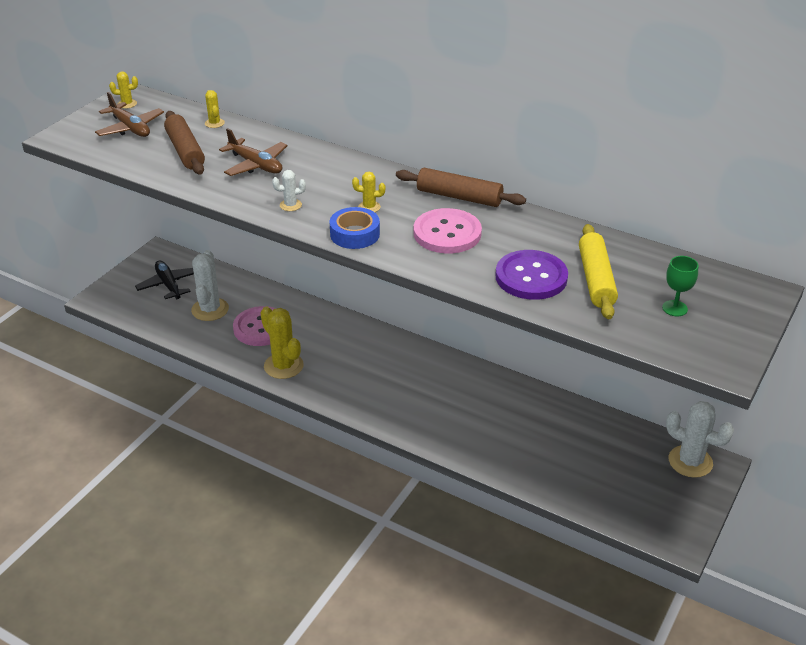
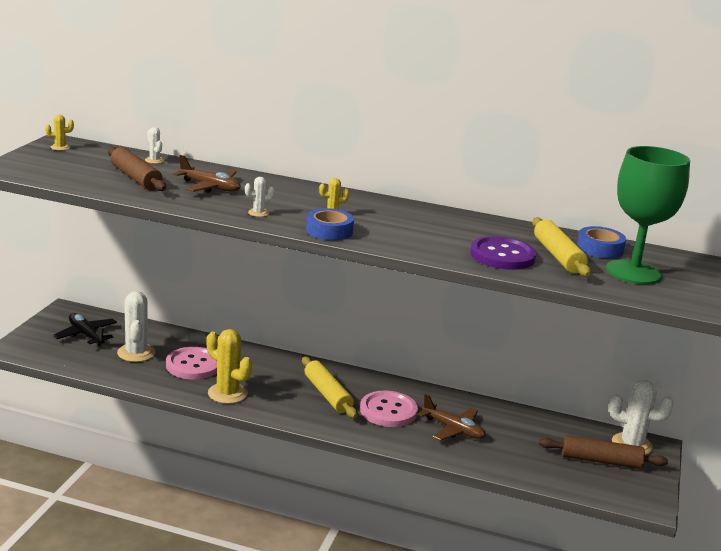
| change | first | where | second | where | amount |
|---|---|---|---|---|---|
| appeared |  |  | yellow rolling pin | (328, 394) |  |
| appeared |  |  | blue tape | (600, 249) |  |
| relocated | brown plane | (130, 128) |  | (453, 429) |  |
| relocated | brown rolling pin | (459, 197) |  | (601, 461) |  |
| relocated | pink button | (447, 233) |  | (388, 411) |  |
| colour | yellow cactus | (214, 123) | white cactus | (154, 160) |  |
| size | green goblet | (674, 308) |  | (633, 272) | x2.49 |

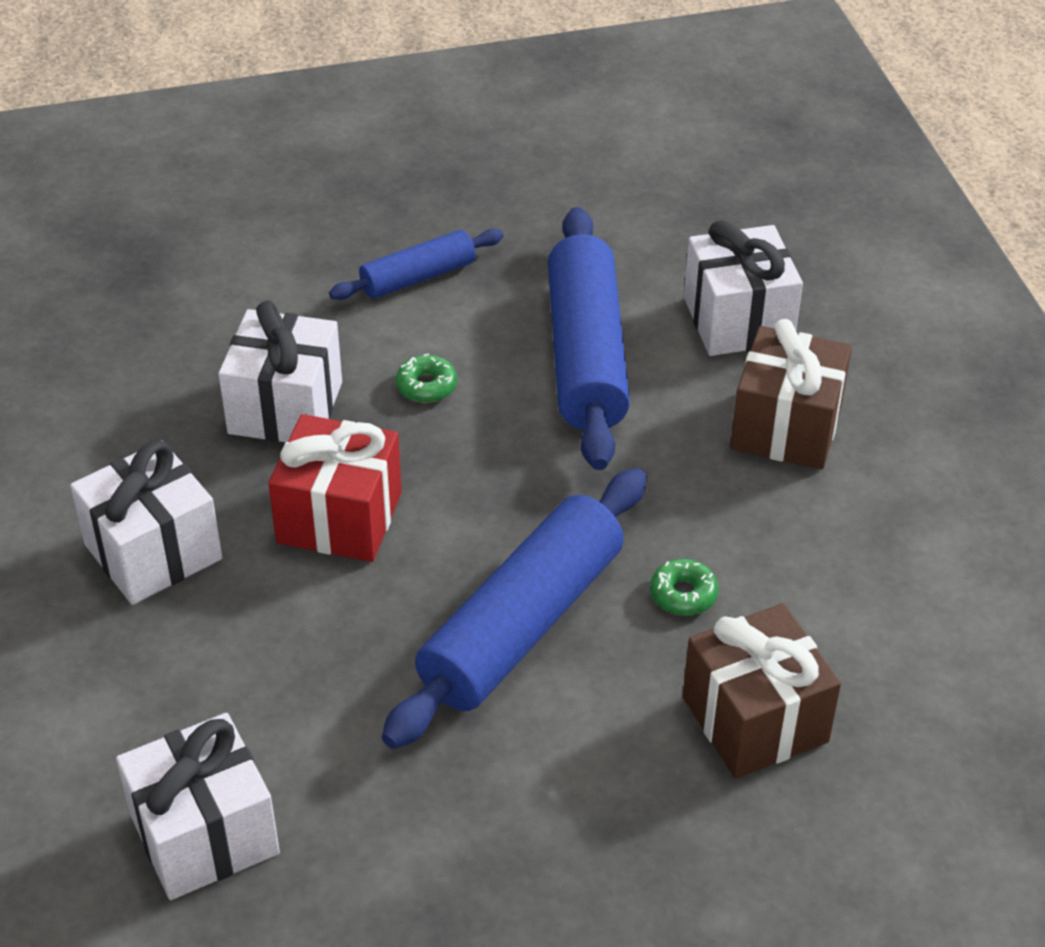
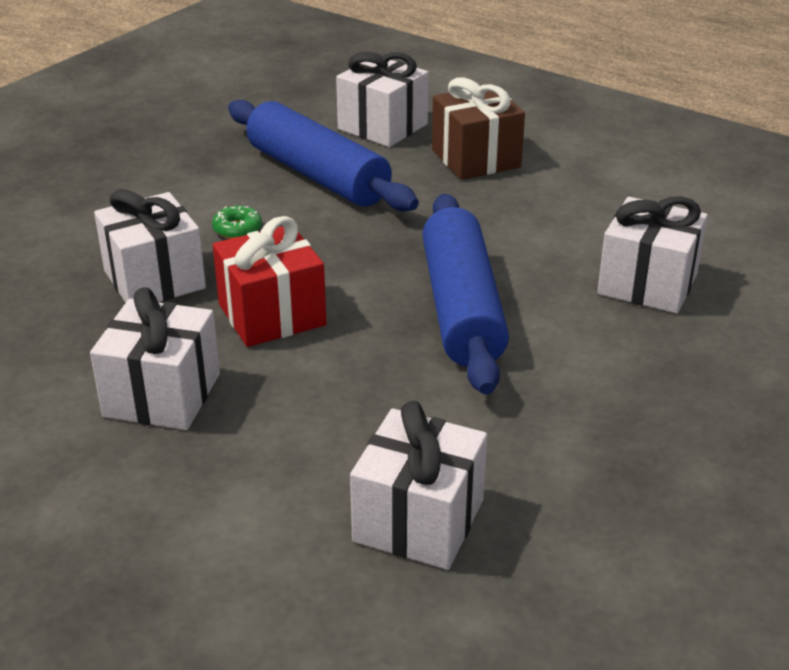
| change | first | where | second | where | amount |
|---|---|---|---|---|---|
| missing | blue rolling pin | (418, 277) |  |  |  |
| missing | green donut | (683, 594) |  |  |  |
| colour | brown gift | (754, 719) | white gift | (647, 284) |  |

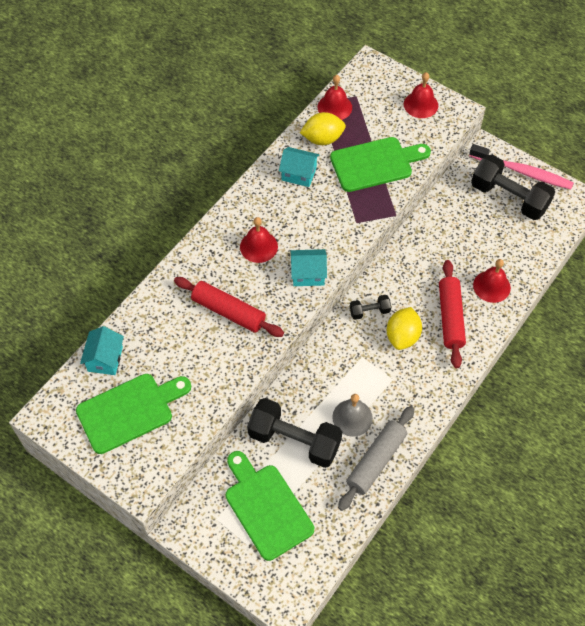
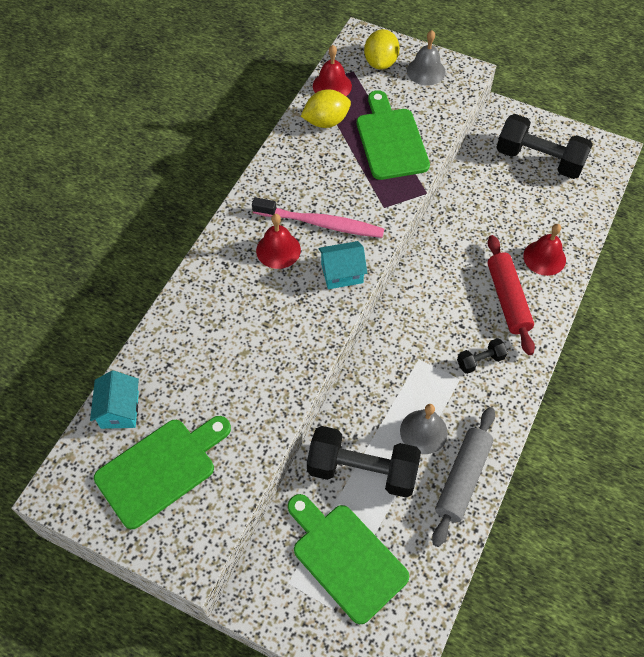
| change | first | where | second | where | amount |
|---|---|---|---|---|---|
| missing | red rolling pin | (228, 312) |  |  |  |
| missing | turquoise house | (299, 174) |  |  |  |
| relocated | black dumbbell | (369, 311) |  | (480, 361) |  |
| relocated | yellow lemon | (402, 336) |  | (380, 63) |  |
| relocated | pink toothbrush | (522, 172) |  | (321, 223) |  |
| colour | red bell | (420, 104) | grey bell | (426, 71) |  |
| spun | green cutting board | (375, 163) |  | (390, 140) | 75 degrees counterclockwise |

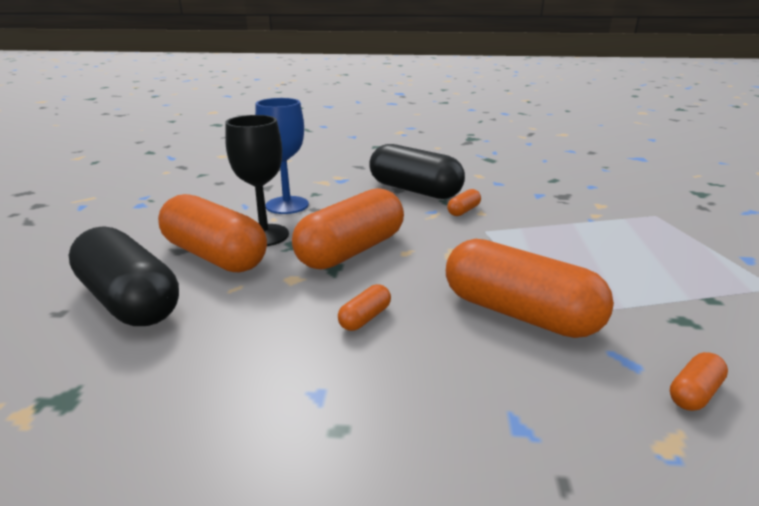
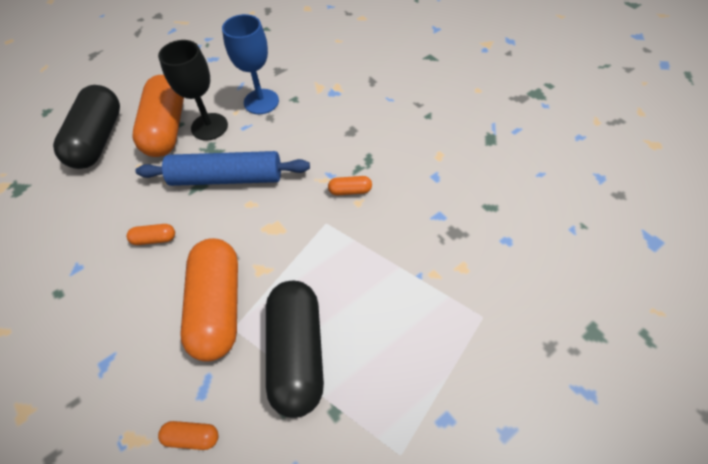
| change | first | where | second | where | amount |
|---|---|---|---|---|---|
| relocated | black capsule | (414, 190) |  | (297, 353) |  |
| exchanged | orange capsule | (351, 251) | blue rolling pin | (227, 178) |  |

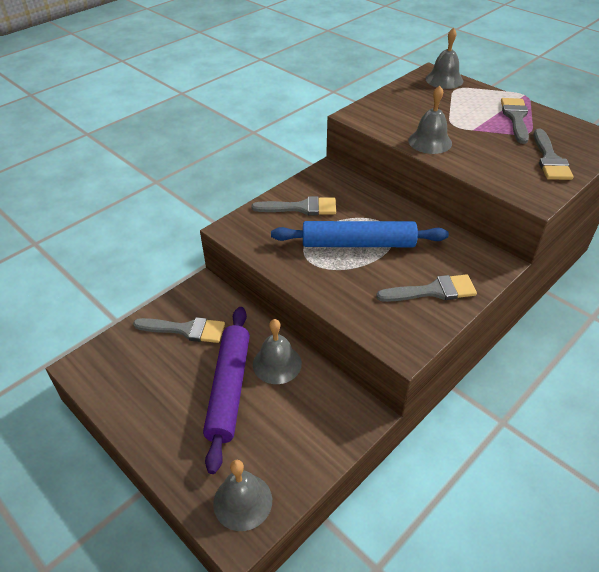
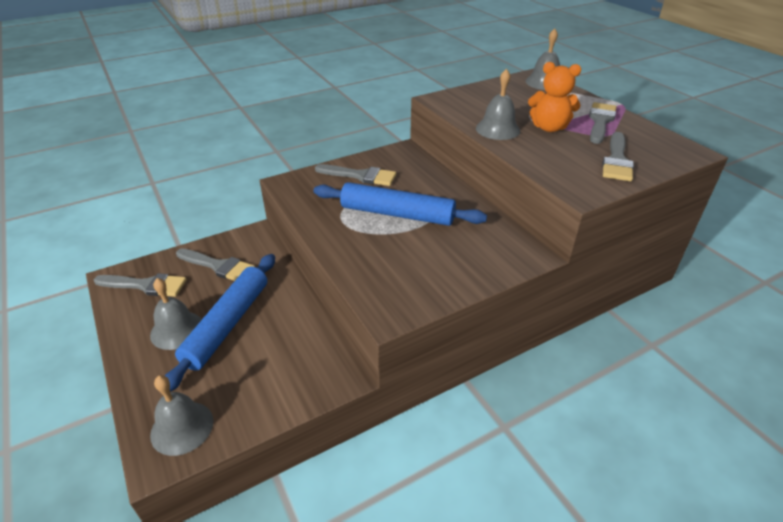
| change | first | where | second | where | amount |
|---|---|---|---|---|---|
| appeared |  |  | orange teddy bear | (549, 128) |  |
| relocated | grey bell | (277, 364) |  | (177, 330) |  |
| relocated | grey brush | (433, 291) |  | (146, 285) |  |
| colour | purple rolling pin | (229, 389) | blue rolling pin | (227, 324) |  |

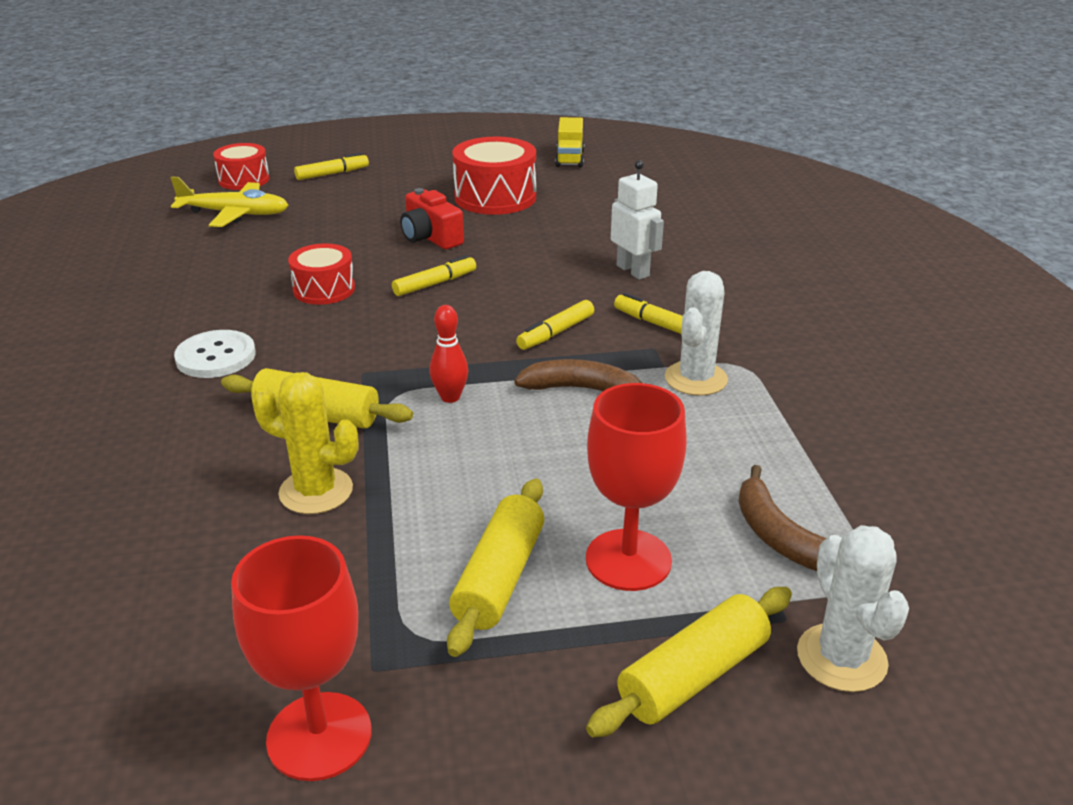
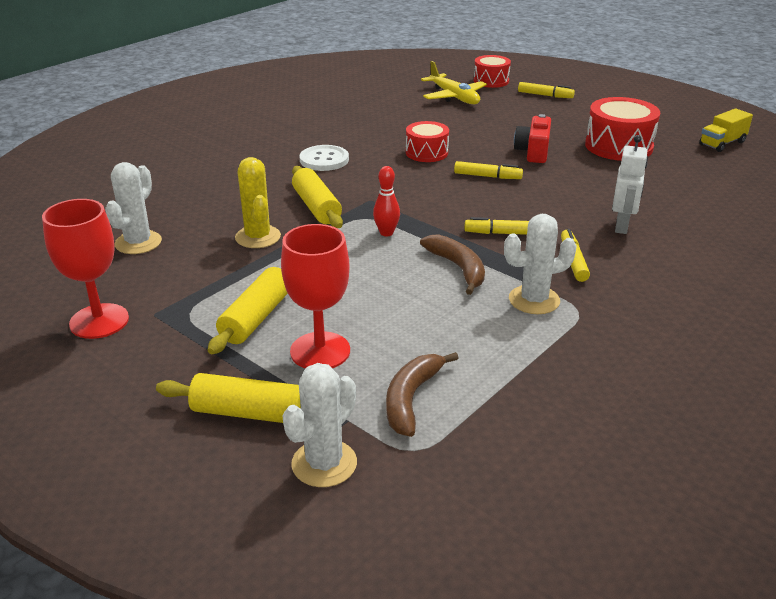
| change | first | where | second | where | amount |
|---|---|---|---|---|---|
| appeared |  |  | white cactus | (138, 243) |  |
| spun | yellow rolling pin | (499, 578) |  | (256, 317) | 45 degrees counterclockwise |

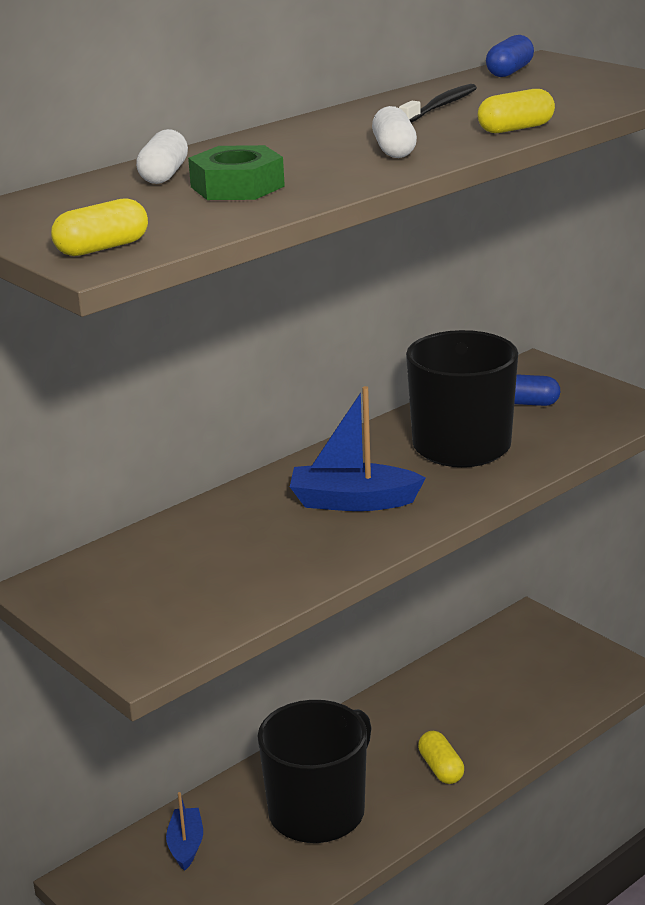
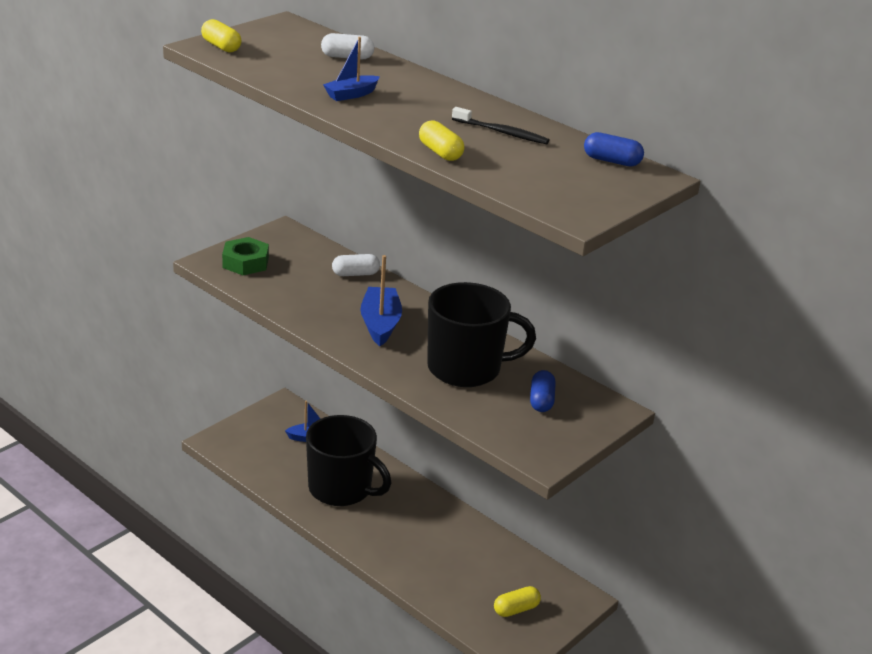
| change | first | where | second | where | amount |
|---|---|---|---|---|---|
| appeared |  |  | blue boat | (351, 94) |  |
| relocated | green nut | (237, 186) |  | (245, 262) |  |
| relocated | white capsule | (394, 150) |  | (355, 274) |  |
| relocated | yellow capsule | (441, 768) |  | (516, 609) |  |

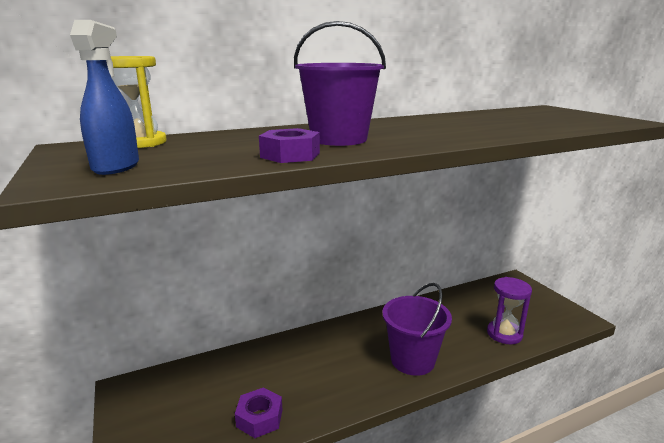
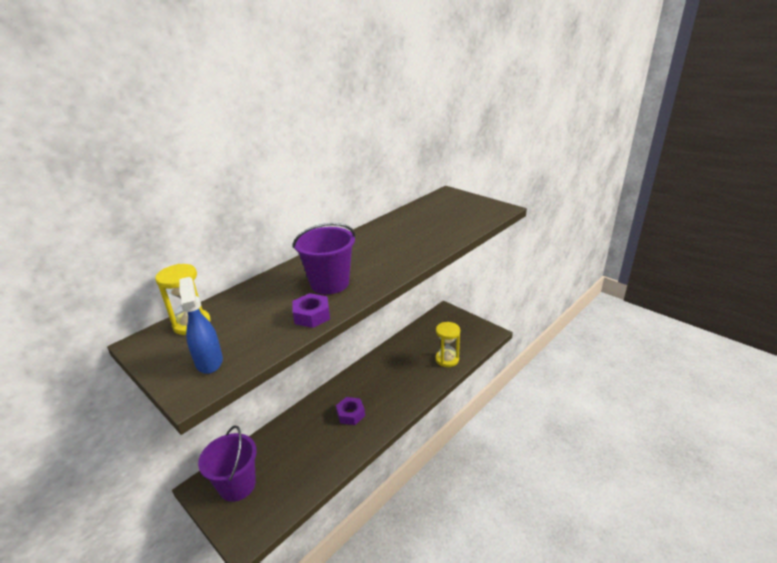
| change | first | where | second | where | amount |
|---|---|---|---|---|---|
| relocated | purple nut | (259, 418) |  | (351, 414) |  |
| relocated | purple bucket | (412, 360) |  | (237, 485) |  |
| colour | purple hourglass | (504, 334) | yellow hourglass | (447, 359) |  |

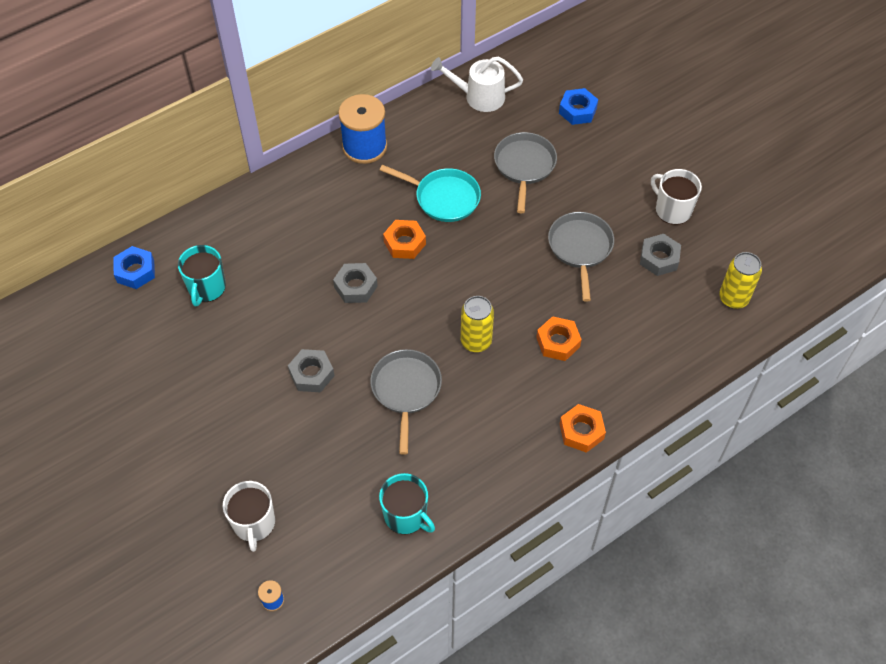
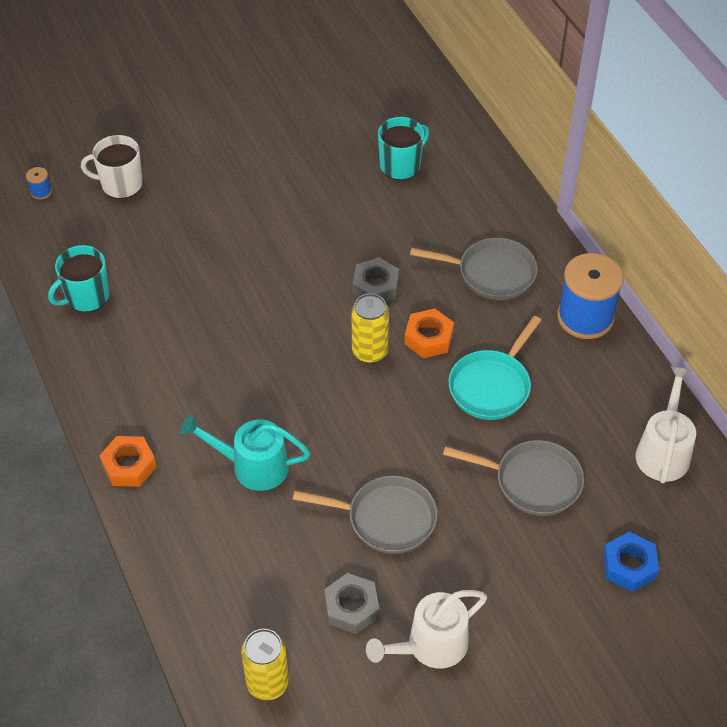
| change | first | where | second | where | amount |
|---|---|---|---|---|---|
| missing | blue nut | (135, 271) |  |  |  |
| missing | grey nut | (311, 374) |  |  |  |
| relocated | grey pan | (406, 390) |  | (491, 273) |  |
| relocated | yellow can | (476, 341) |  | (370, 351) |  |
| exchanged | orange nut | (558, 342) | turquoise watering can | (253, 466) |  |
| exchanged | white mug | (672, 210) | white watering can | (431, 645) |  |
| spun | turquoise mug | (206, 288) |  | (401, 165) | 120 degrees clockwise |

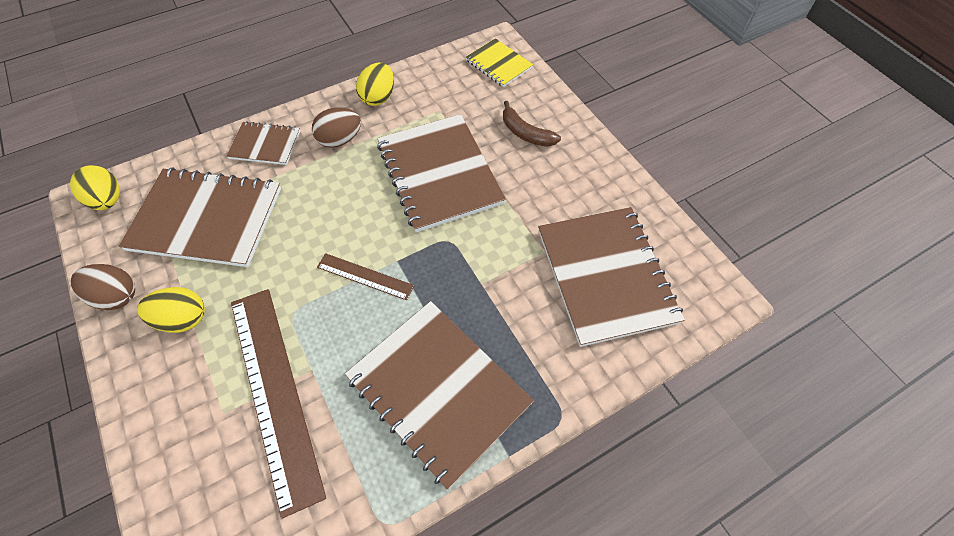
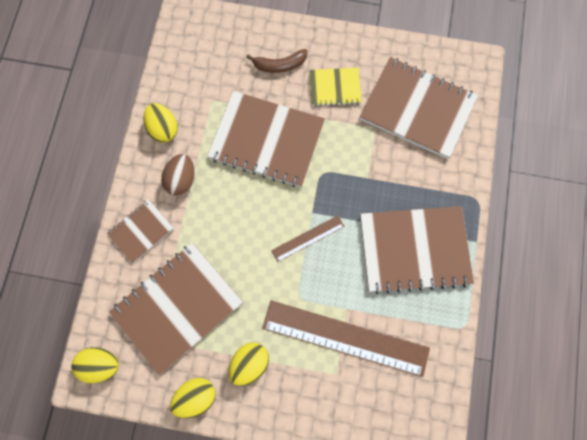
| change | first | where | second | where | amount |
|---|---|---|---|---|---|
| relocated | yellow notebook | (499, 64) |  | (334, 87) |  |
| colour | brown egg | (116, 296) | yellow egg | (196, 397) |  |

